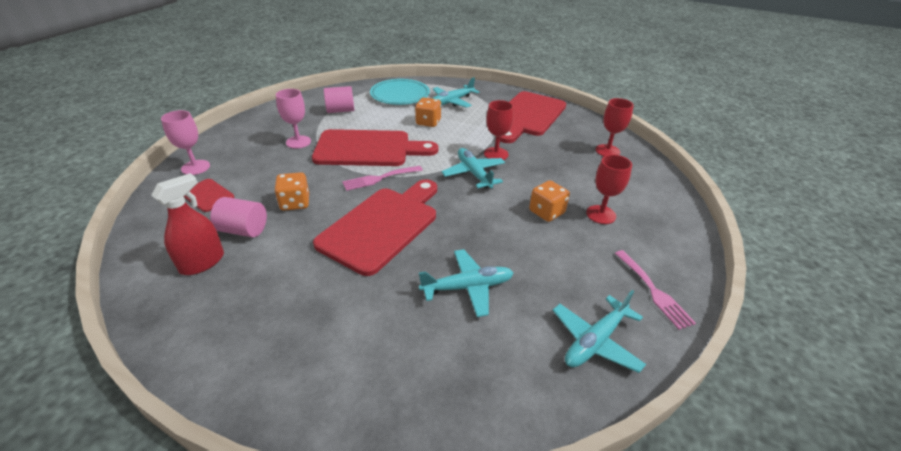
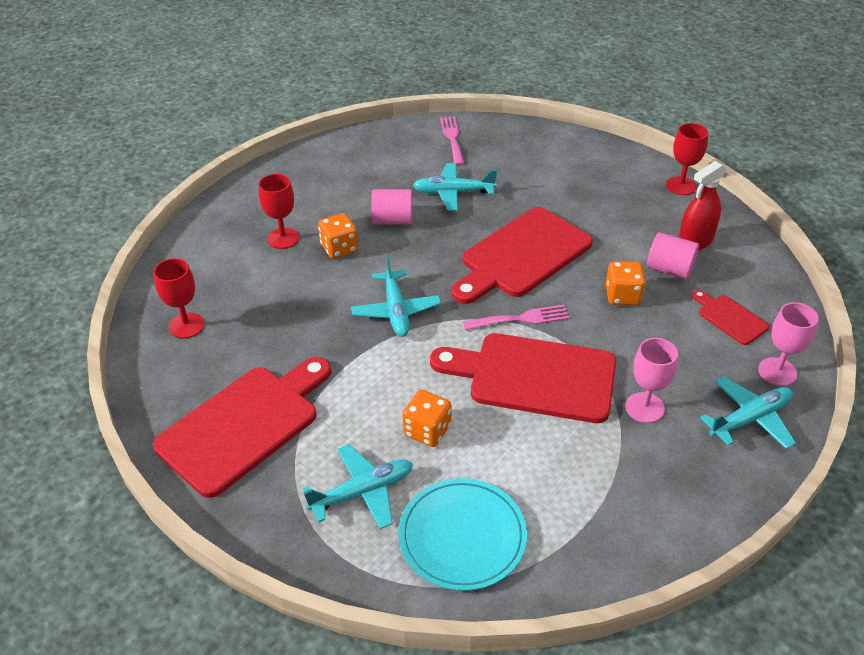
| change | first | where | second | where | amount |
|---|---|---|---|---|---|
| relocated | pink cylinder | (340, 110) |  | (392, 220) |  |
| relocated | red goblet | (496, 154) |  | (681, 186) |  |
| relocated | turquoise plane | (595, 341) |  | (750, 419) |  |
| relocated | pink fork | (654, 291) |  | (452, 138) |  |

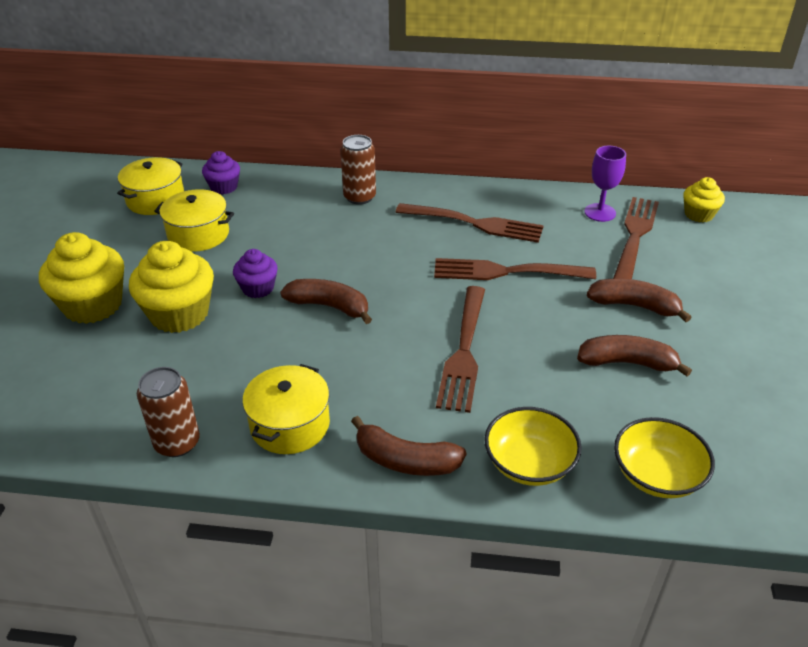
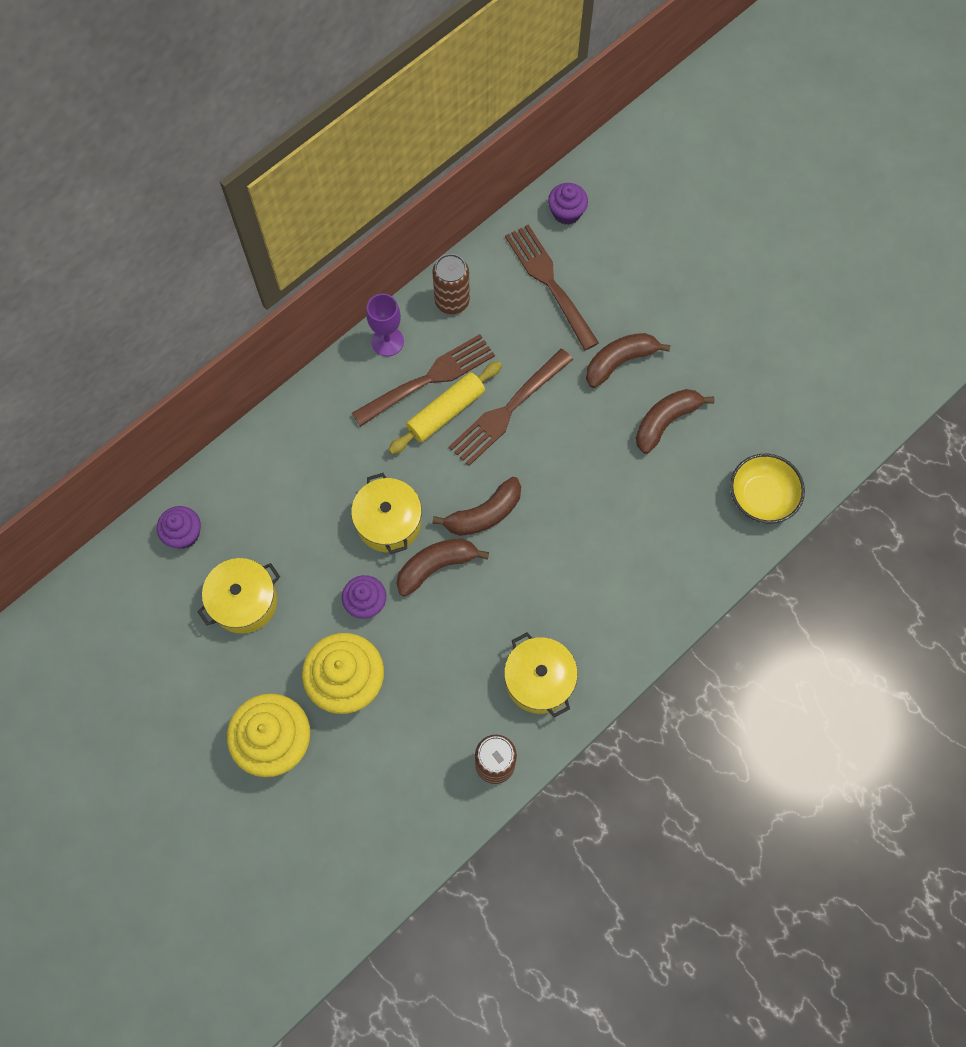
| change | first | where | second | where | amount |
|---|---|---|---|---|---|
| missing | brown fork | (463, 351) |  |  |  |
| missing | yellow bowl | (529, 463) |  |  |  |
| appeared |  |  | yellow rolling pin | (446, 412) |  |
| relocated | yellow pot | (155, 200) |  | (388, 522) |  |
| relocated | brown can | (359, 197) |  | (452, 301) |  |
| relocated | brown banana | (405, 460) |  | (484, 514) |  |
| relocated | purple goblet | (600, 212) |  | (387, 341) |  |
| colour | yellow cupcake | (698, 214) | purple cupcake | (566, 212) |  |

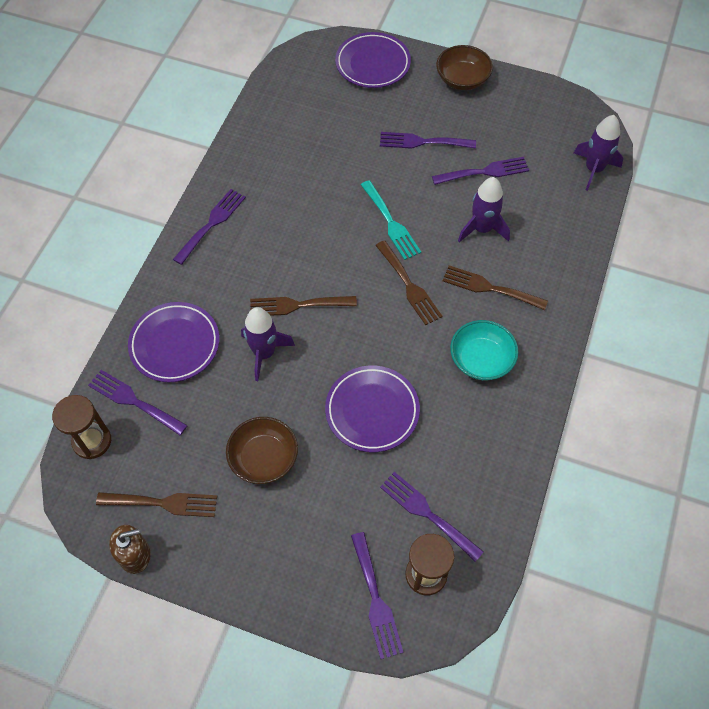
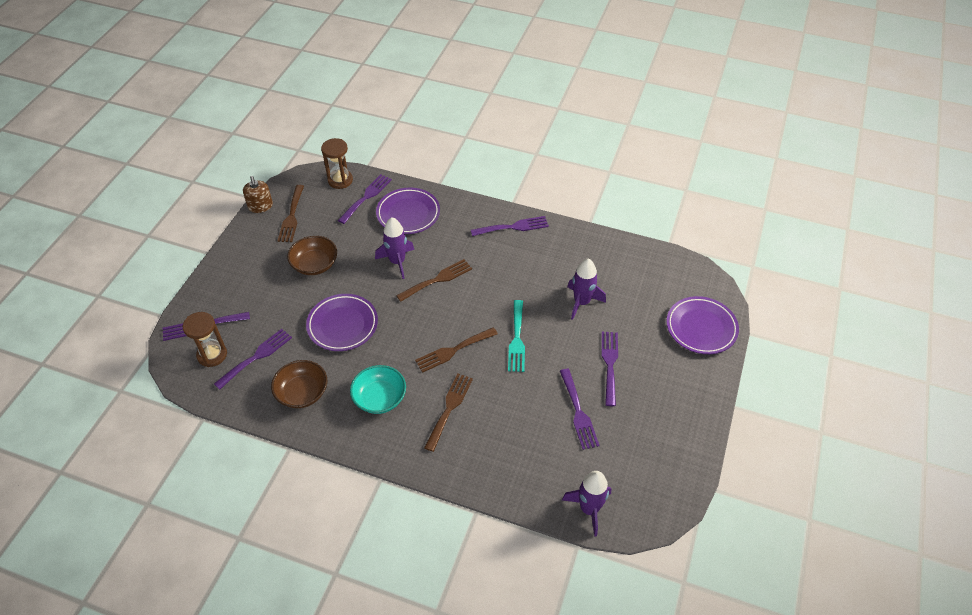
| change | first | where | second | where | amount |
|---|---|---|---|---|---|
| relocated | brown bowl | (462, 79) |  | (302, 393) |  |
| relocated | purple rocket | (482, 229) |  | (581, 302) |  |
| spun | purple fork | (212, 223) |  | (513, 227) | 45 degrees counterclockwise |
| spun | brown fork | (297, 305) |  | (437, 279) | 60 degrees clockwise |
| spun | turquoise fork | (391, 223) |  | (517, 339) | 60 degrees counterclockwise |

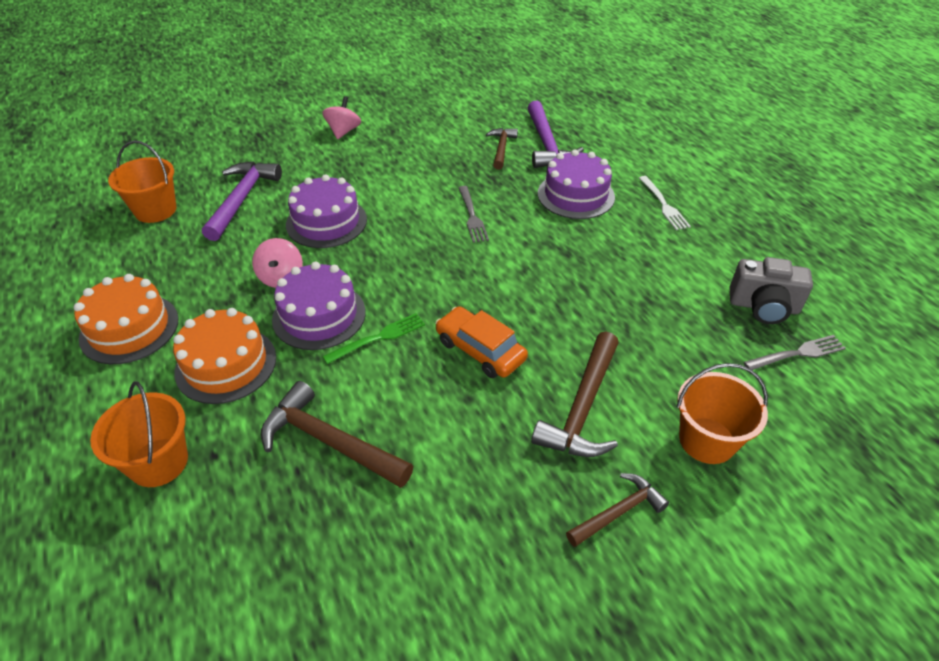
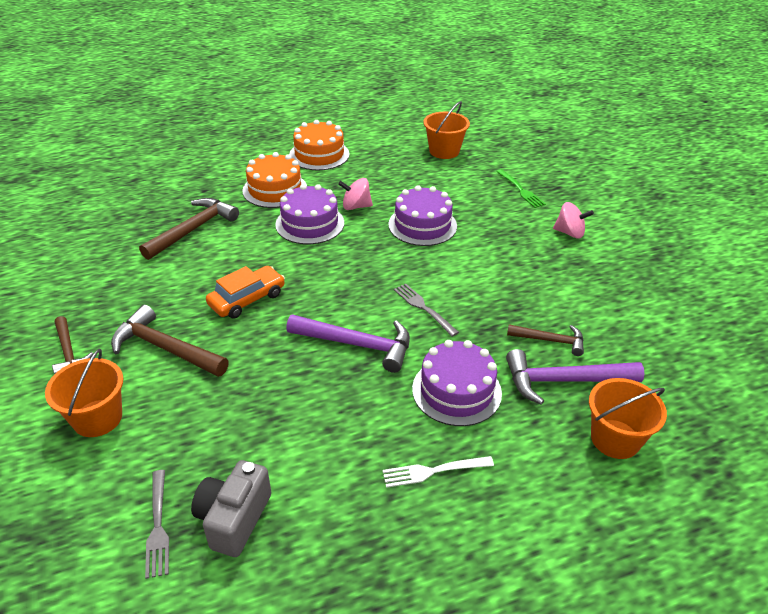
| change | first | where | second | where | amount |
|---|---|---|---|---|---|
| relocated | orange bucket | (158, 462) |  | (615, 439) |  |
| relocated | purple hammer | (242, 199) |  | (357, 345) |  |
| relocated | green fork | (378, 338) |  | (520, 190) |  |
| spun | grey fork | (472, 216) |  | (423, 308) | 60 degrees clockwise |

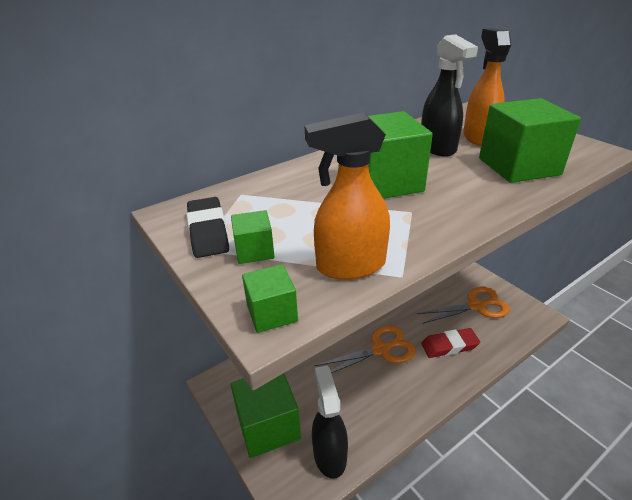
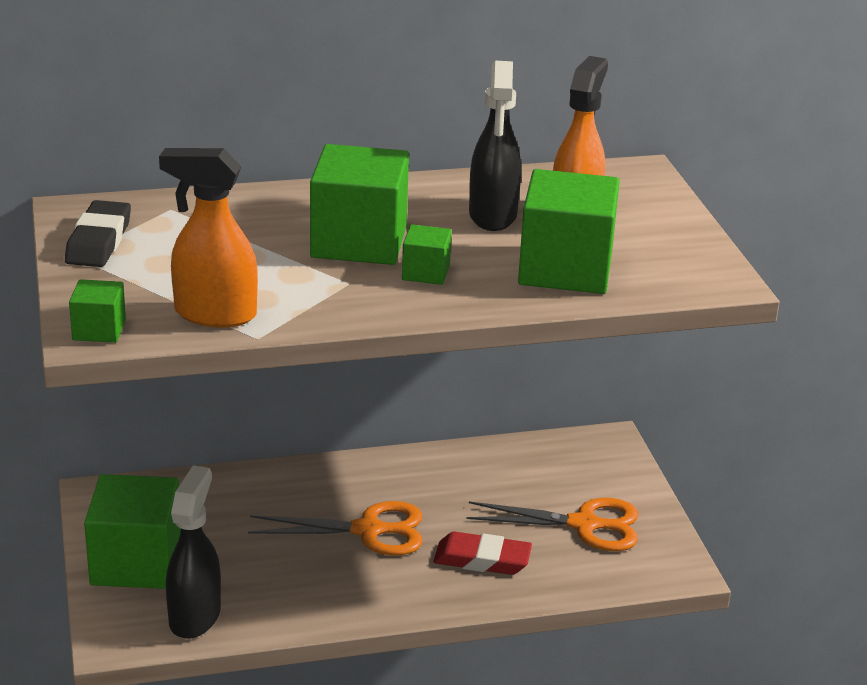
| change | first | where | second | where | amount |
|---|---|---|---|---|---|
| relocated | green cube | (254, 251) |  | (426, 272) |  |

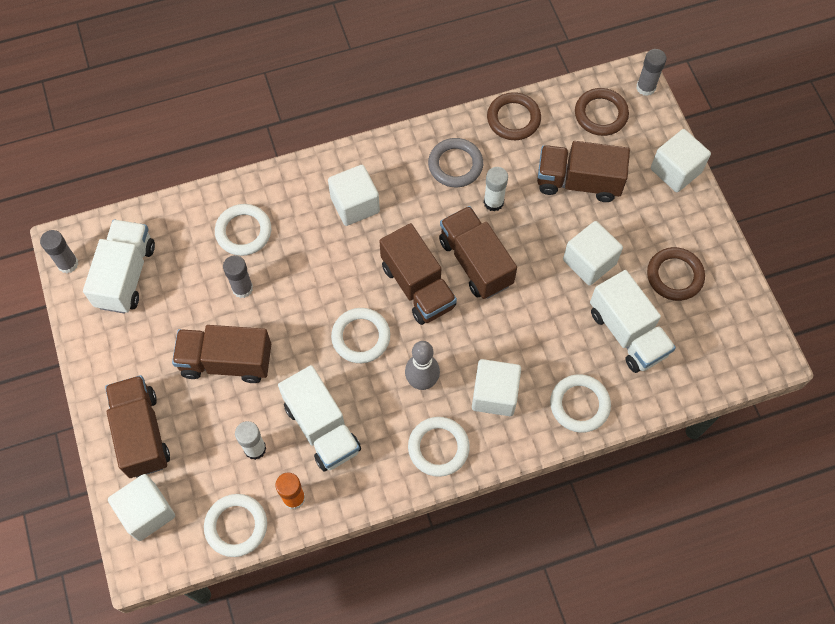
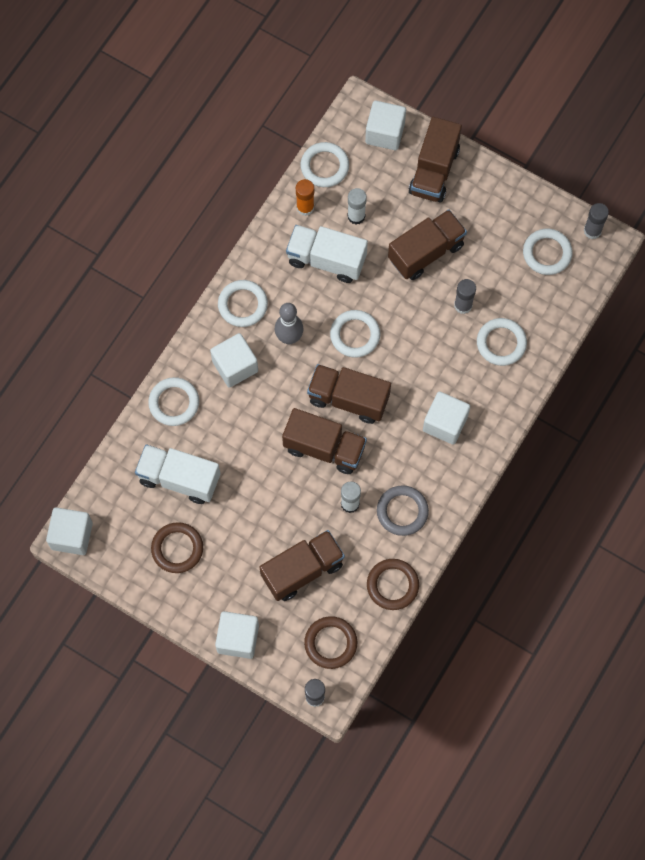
| change | first | where | second | where | amount |
|---|---|---|---|---|---|
| relocated | white cube | (589, 262) |  | (72, 536) |  |
| exchanged | white truck | (126, 275) | white ring | (547, 253) |  |
| spun | brown truck | (141, 433) |  | (434, 171) | 75 degrees clockwise |

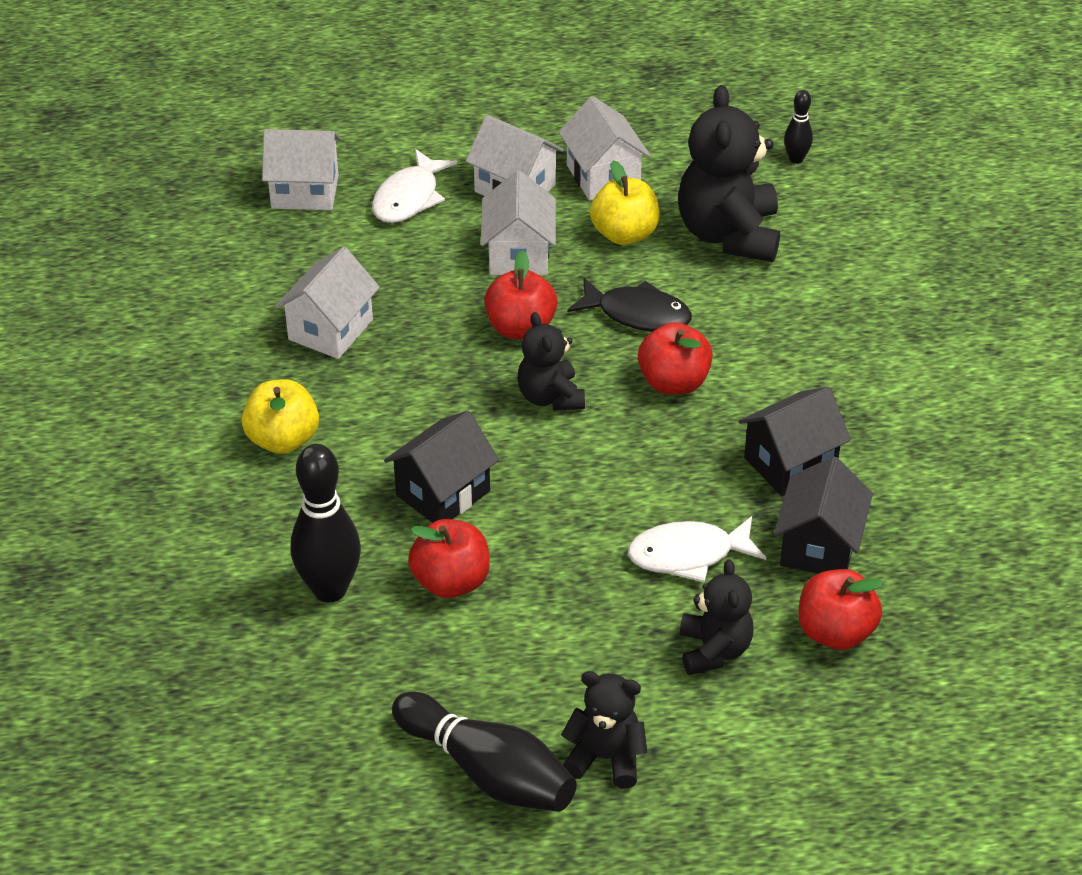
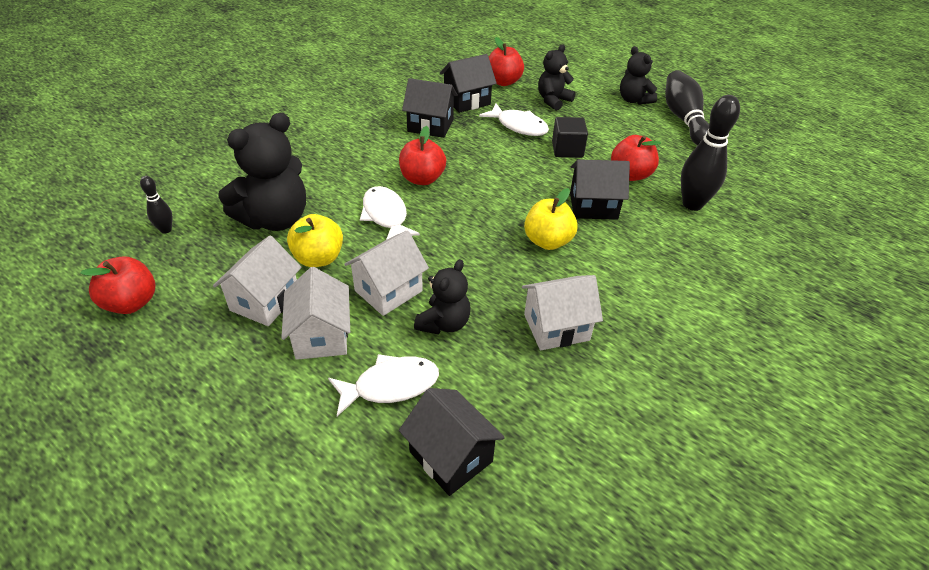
| change | first | where | second | where | amount |
|---|---|---|---|---|---|
| appeared |  |  | black cube | (567, 150) |  |
| relocated | yellow apple | (283, 439) |  | (547, 241) |  |
| relocated | red apple | (520, 328) |  | (131, 303) |  |
| relocated | black teddy bear | (550, 397) |  | (444, 323) |  |
| colour | white house | (305, 192) | black house | (451, 456) |  |
| colour | black fish | (637, 314) | white fish | (386, 216) |  |

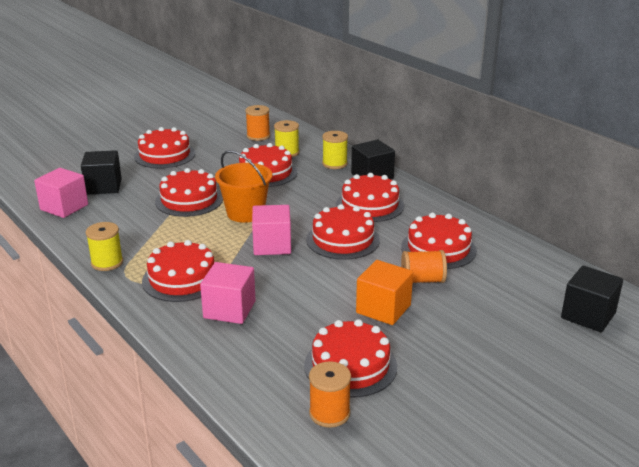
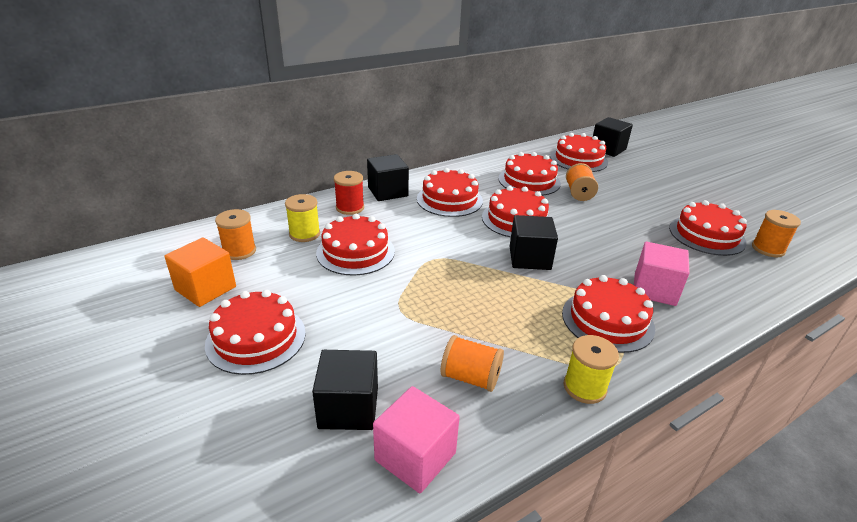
| change | first | where | second | where | amount |
|---|---|---|---|---|---|
| missing | orange bucket | (245, 213) |  |  |  |
| appeared |  |  | orange spool | (470, 377) |  |
| relocated | red cake | (189, 200) |  | (578, 159) |  |
| relocated | orange cube | (383, 309) |  | (205, 288) |  |
| colour | pink cube | (272, 245) | black cube | (529, 258) |  |
| colour | yellow spool | (334, 164) | red spool | (350, 208) |  |

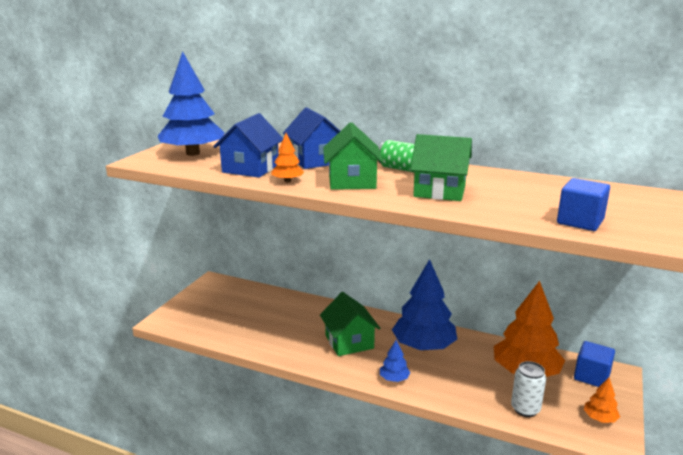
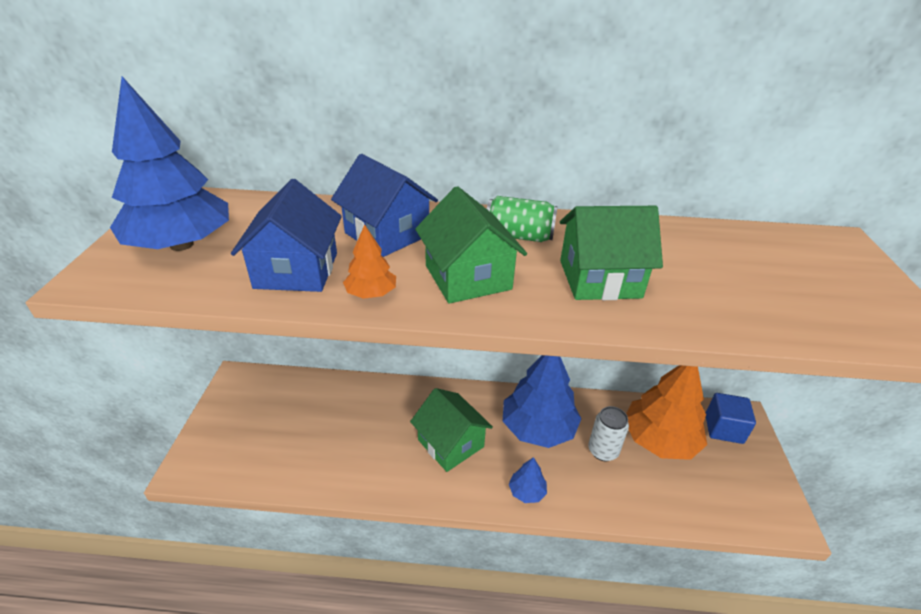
| change | first | where | second | where | amount |
|---|---|---|---|---|---|
| missing | blue cube | (580, 221) |  |  |  |
| missing | orange tree | (599, 418) |  |  |  |
| relocated | white can | (525, 409) |  | (603, 451) |  |

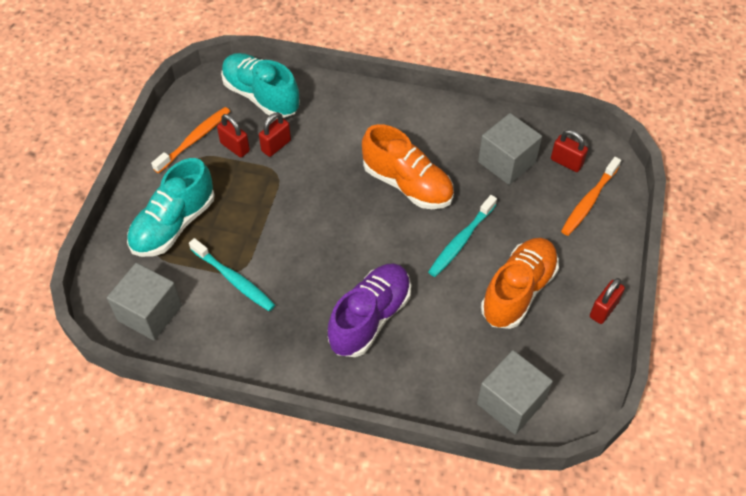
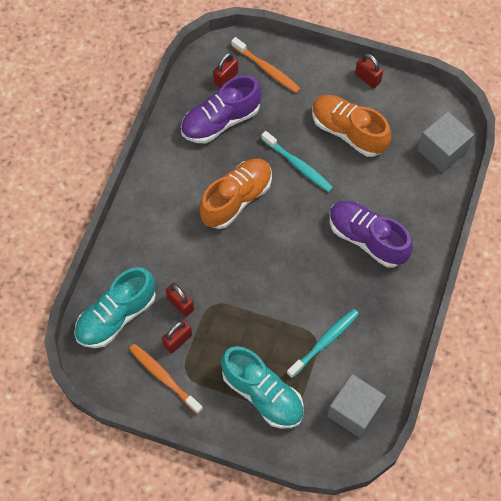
| change | first | where | second | where | amount |
|---|---|---|---|---|---|
| exchanged | grey cube | (506, 162) | purple shoe | (221, 121) |  |

